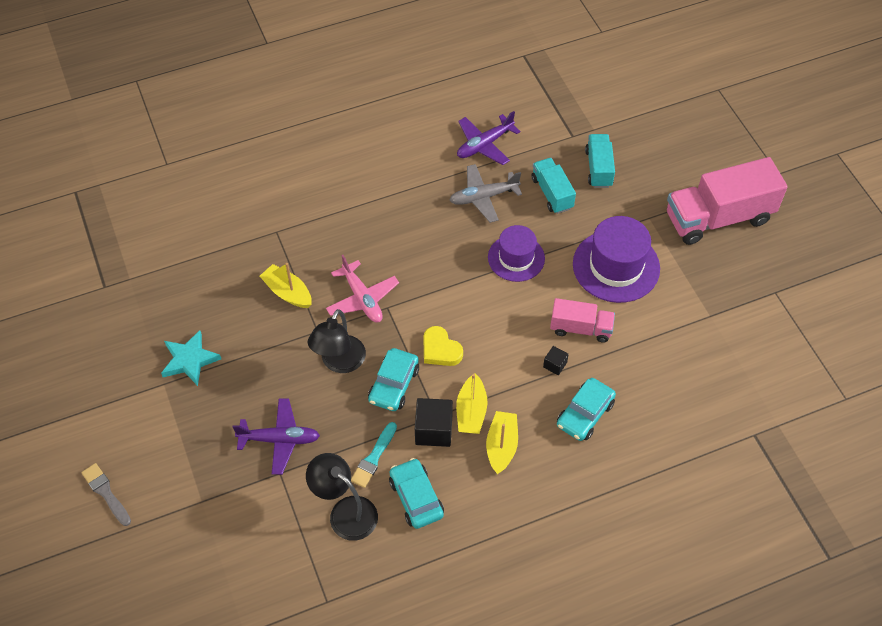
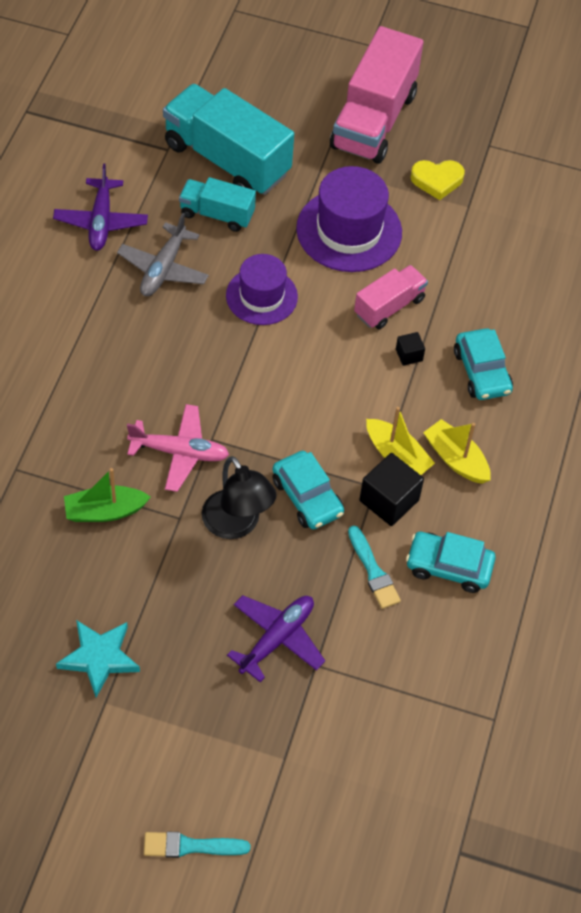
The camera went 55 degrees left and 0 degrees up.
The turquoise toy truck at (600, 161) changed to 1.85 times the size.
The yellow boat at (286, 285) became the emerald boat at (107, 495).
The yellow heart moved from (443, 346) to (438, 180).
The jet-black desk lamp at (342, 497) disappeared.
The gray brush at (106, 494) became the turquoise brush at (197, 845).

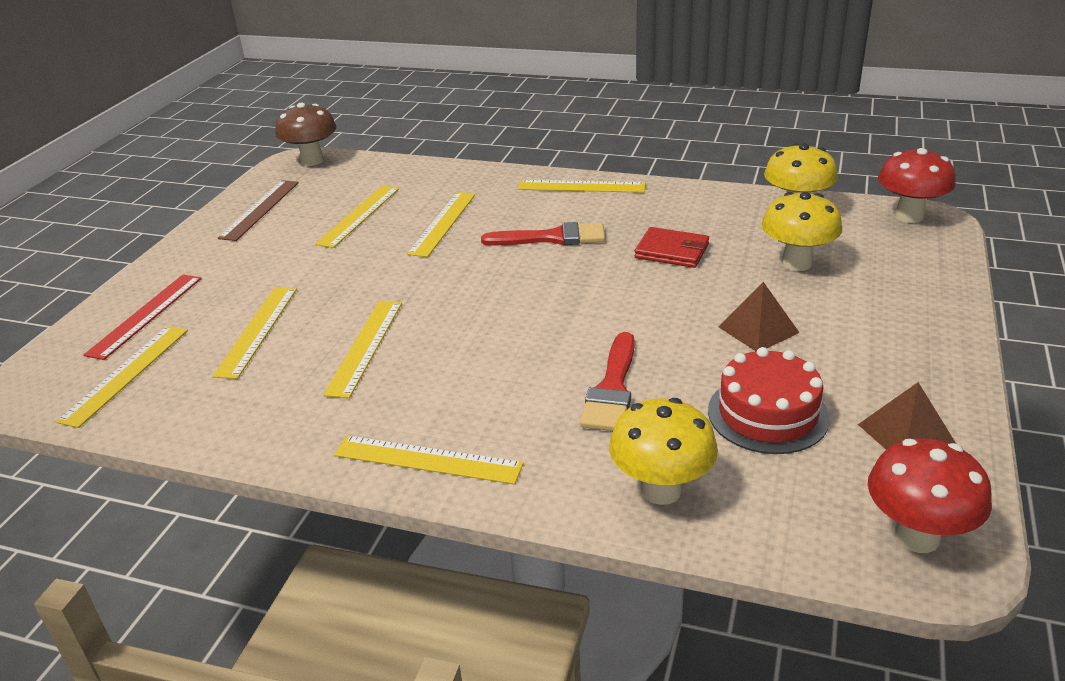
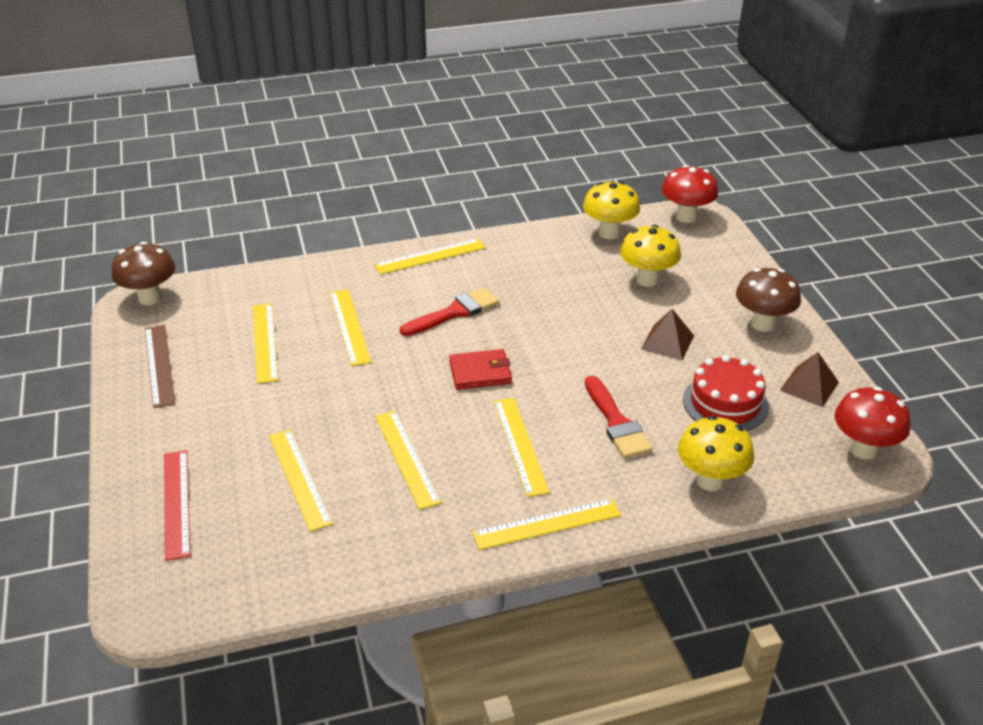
The camera went 35 degrees left and 5 degrees up.
The scarlet billfold moved from (672, 247) to (480, 369).
The yellow straightedge moved from (122, 377) to (521, 447).
The russet toadstool at (768, 300) appeared.

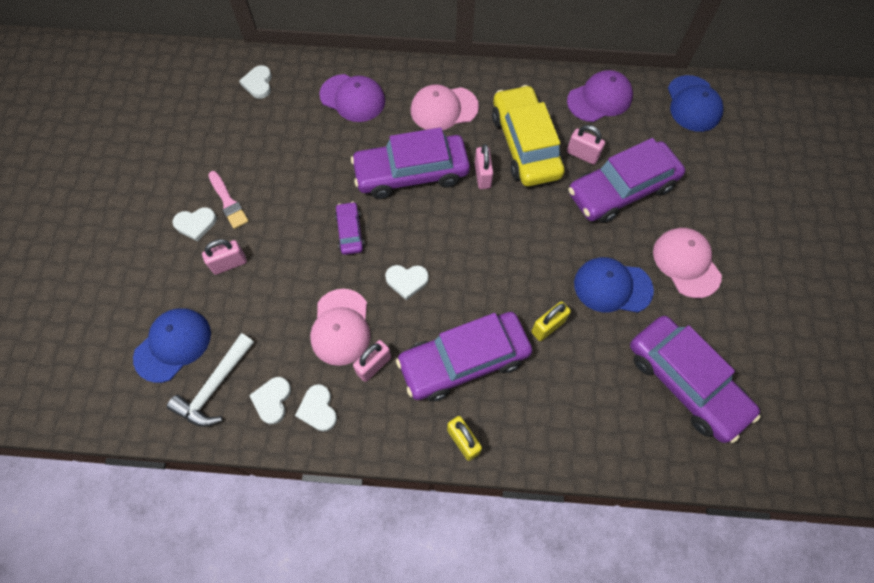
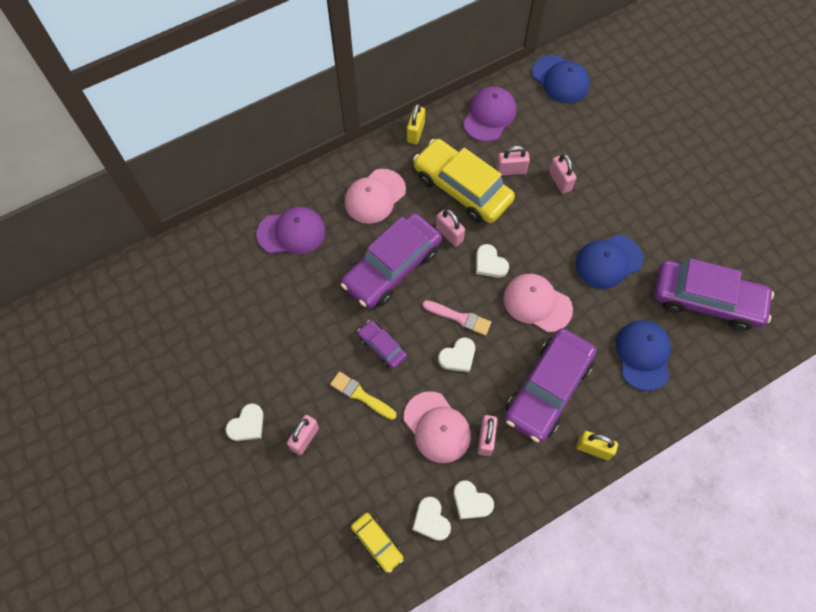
The camera went 35 degrees left and 0 degrees up.
The white heart moved from (255, 82) to (492, 261).
The purple car at (626, 180) was replaced by the rose-pink padlock at (562, 174).
The rose-pink brush moved from (228, 200) to (456, 318).
The rose-pink peaked cap moved from (687, 263) to (538, 303).
The yellow padlock moved from (551, 321) to (416, 124).
The blue peaked cap moved from (172, 345) to (643, 355).
The white claw hammer at (210, 380) was replaced by the yellow car at (377, 543).
The yellow brush at (363, 395) appeared.

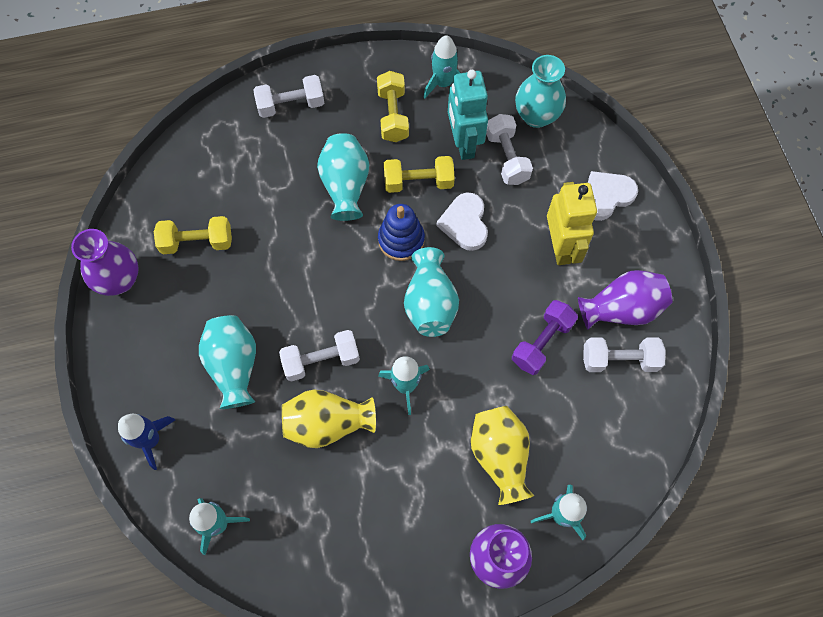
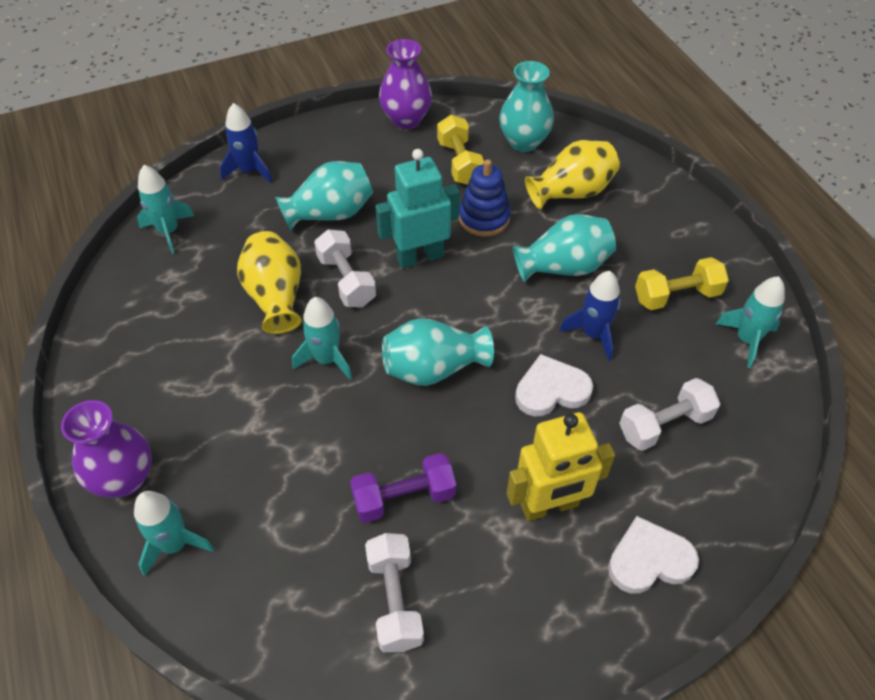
The camera went 80 degrees right and 15 degrees down.
The turquoise vase moved from (540, 91) to (526, 106).
The turquoise toy robot moved from (468, 115) to (417, 208).
The white hand weight at (288, 96) disappeared.
The yellow hand weight at (419, 174) was replaced by the blue rocket at (590, 316).
The white heart at (613, 196) turned 60 degrees counterclockwise.
The blue stacking toy moved from (401, 232) to (485, 198).
The purple vase at (625, 299) disappeared.
The purple hand weight at (545, 337) turned 45 degrees counterclockwise.
The yellow vase moved from (502, 455) to (572, 174).

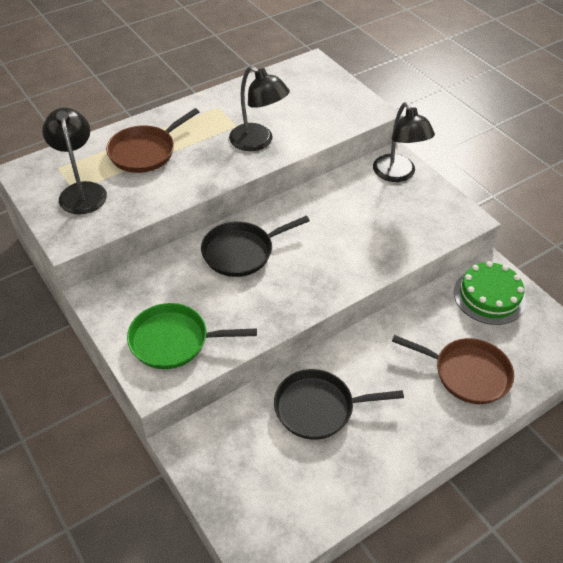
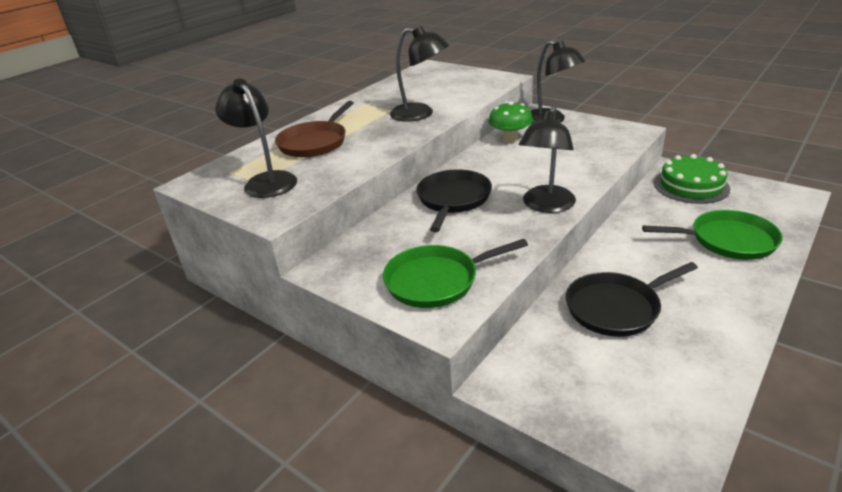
The camera went 15 degrees left and 15 degrees down.
The jet-black pan at (255, 246) turned 150 degrees clockwise.
The russet pan at (453, 369) became the emerald pan at (712, 235).
The emerald toadstool at (511, 122) appeared.
The jet-black desk lamp at (547, 159) appeared.

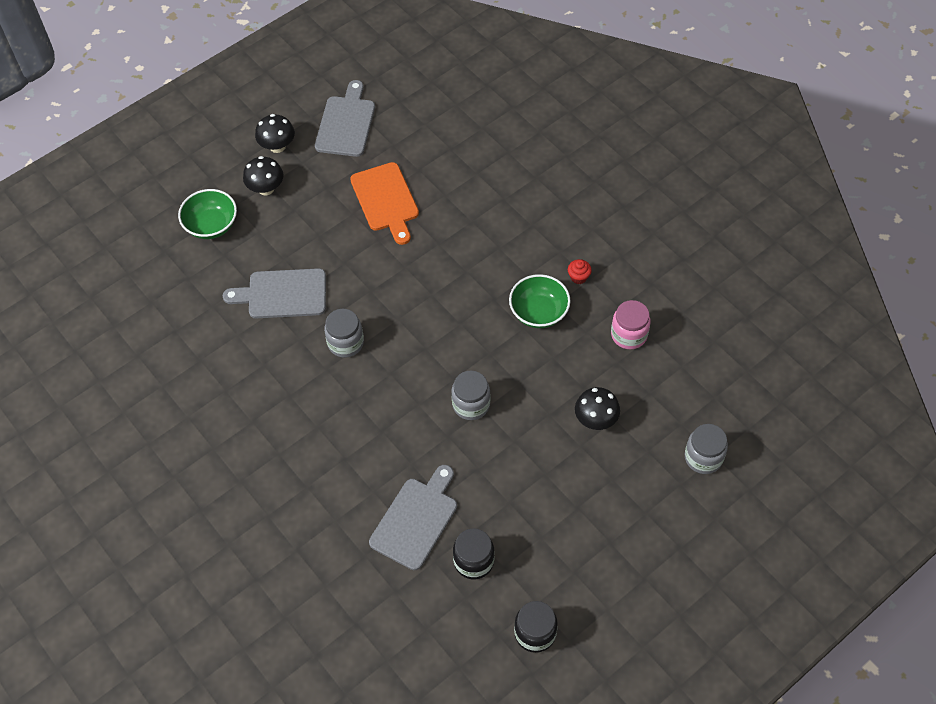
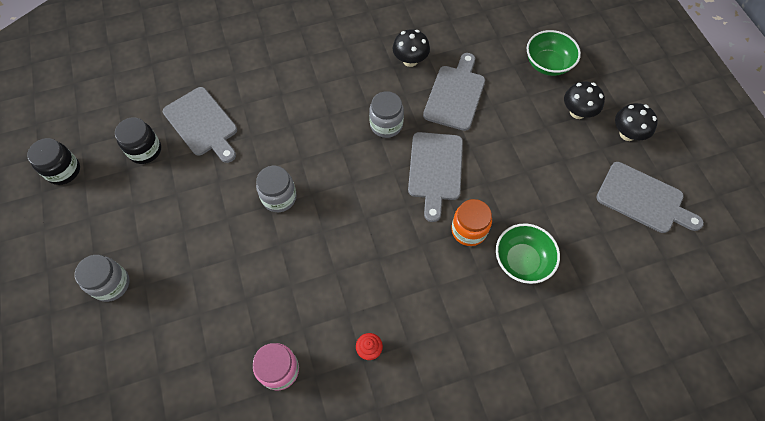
The camera went 110 degrees right and 5 degrees up.
The orange-coloured chopping board at (384, 203) disappeared.
The emerald serving bowl moved from (540, 301) to (528, 253).
The jet-black toadstool moved from (597, 408) to (411, 48).
The gray jar moved from (706, 449) to (102, 278).
The gray chopping board at (435, 177) appeared.
The orange-coloured jar at (471, 222) appeared.

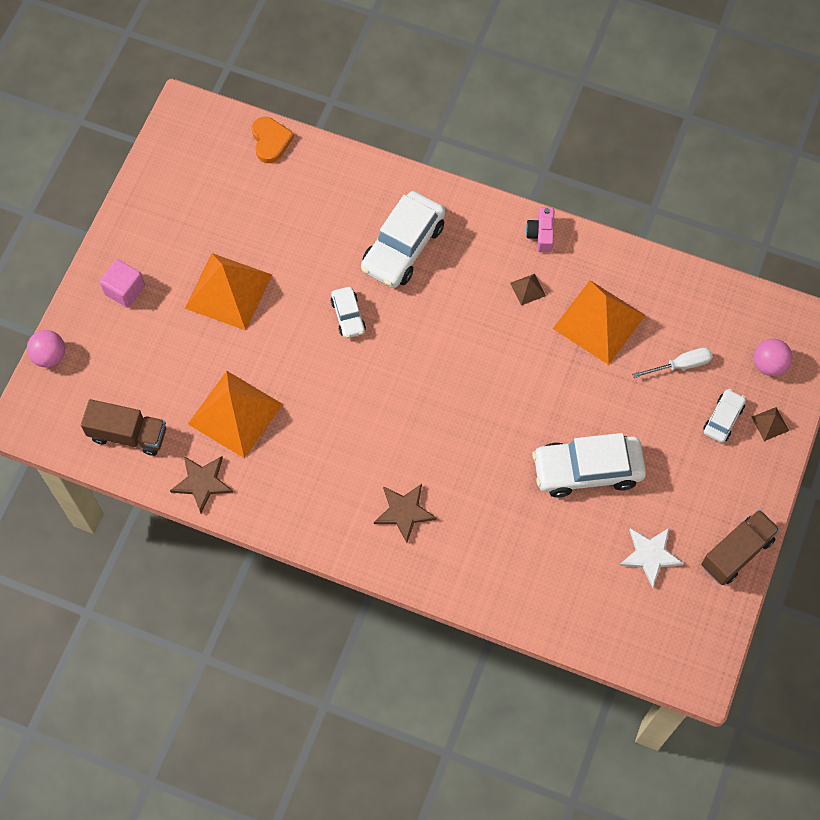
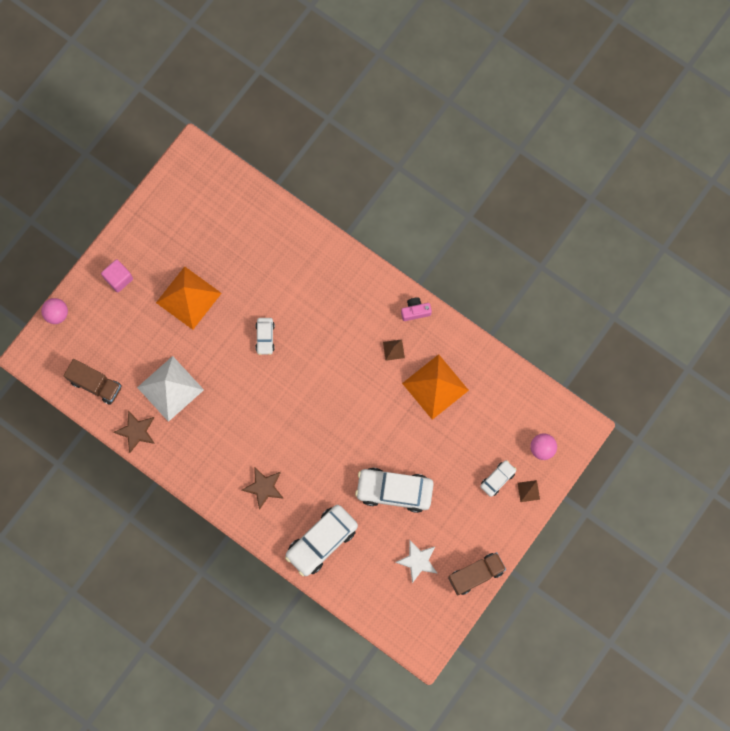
The camera went 15 degrees right and 10 degrees up.
The orange-coloured heart at (273, 140) disappeared.
The white car moved from (403, 239) to (321, 540).
The rose-pink camera at (540, 229) turned 60 degrees clockwise.
The white flat screwdriver at (672, 363) disappeared.
The orange-coloured solid pyramid at (235, 414) became the white solid pyramid at (170, 389).

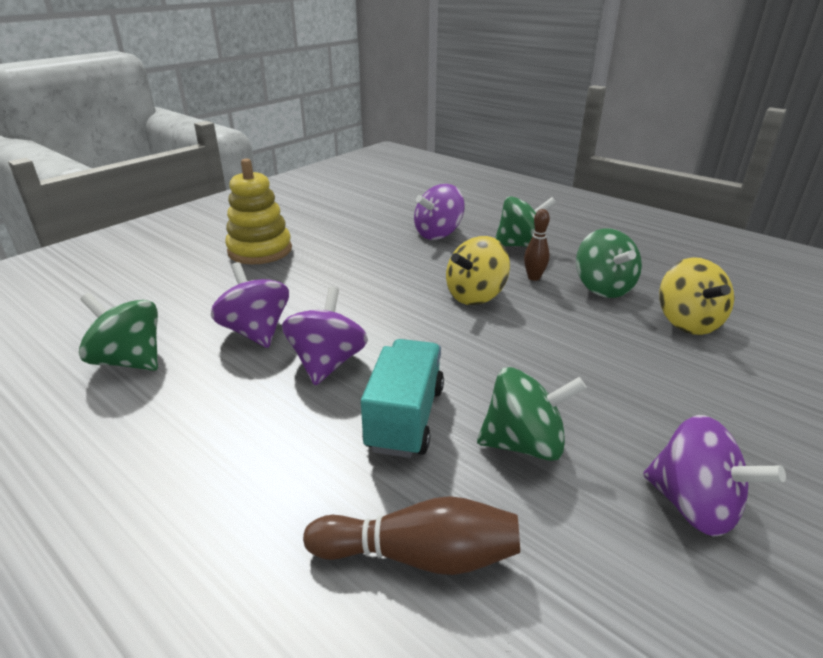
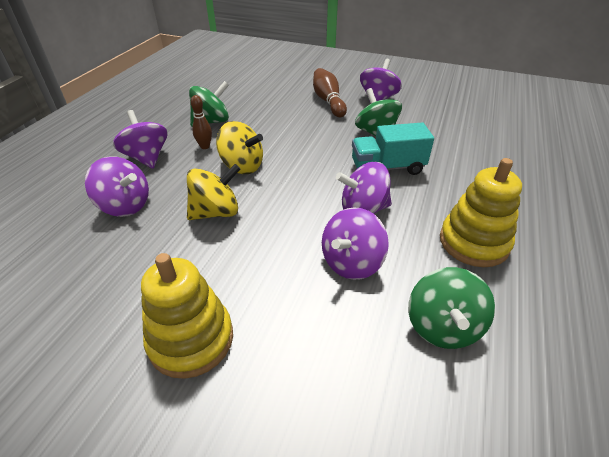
The camera went 110 degrees left and 10 degrees up.
The emerald toy top at (525, 221) became the purple toy top at (140, 139).
The yellow toy top moved from (696, 296) to (213, 192).
The russet skittle moved from (411, 535) to (330, 92).
The yellow stacking toy at (481, 212) appeared.

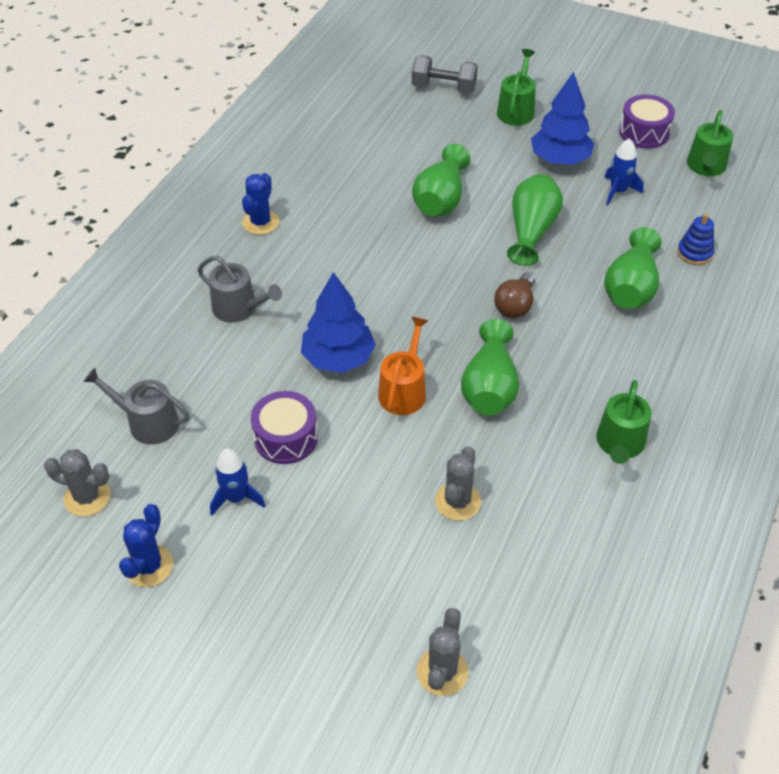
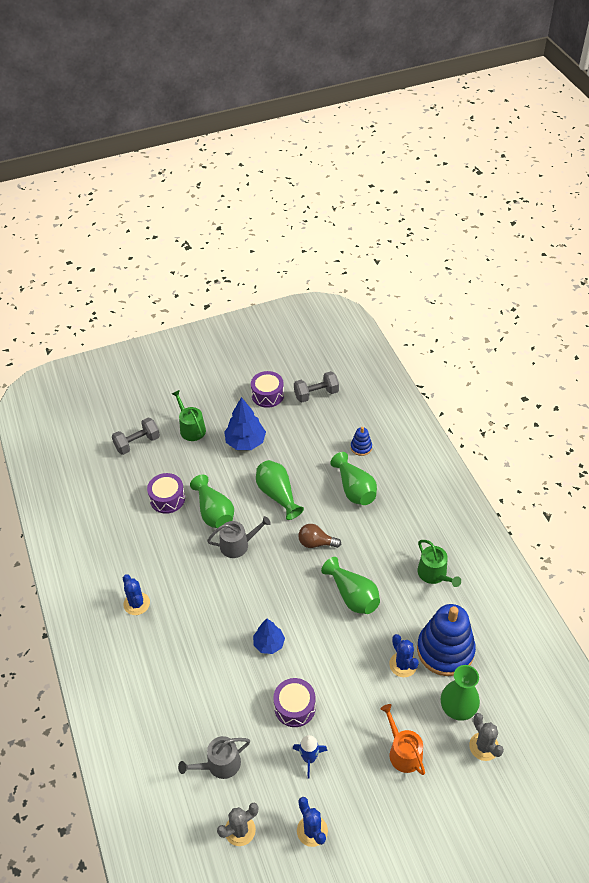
The camera went 45 degrees left and 0 degrees up.
The emerald watering pot at (710, 143) was replaced by the gray hand weight at (316, 386).
The blue rocket at (624, 171) disappeared.
The gray watering pot moved from (240, 289) to (239, 537).
The blue tree at (338, 322) changed to 0.66 times the size.
The russet light bulb at (514, 295) turned 120 degrees clockwise.
The orange-coloured watering pot moved from (403, 366) to (403, 739).
The gray saguaro cactus at (458, 483) became the blue saguaro cactus at (404, 655).
The purple toy drum at (166, 493) appeared.
The blue stacking toy at (446, 640) appeared.
The emerald vase at (460, 693) appeared.

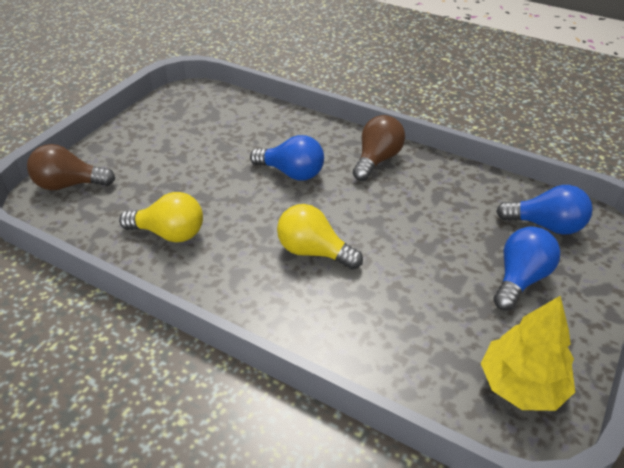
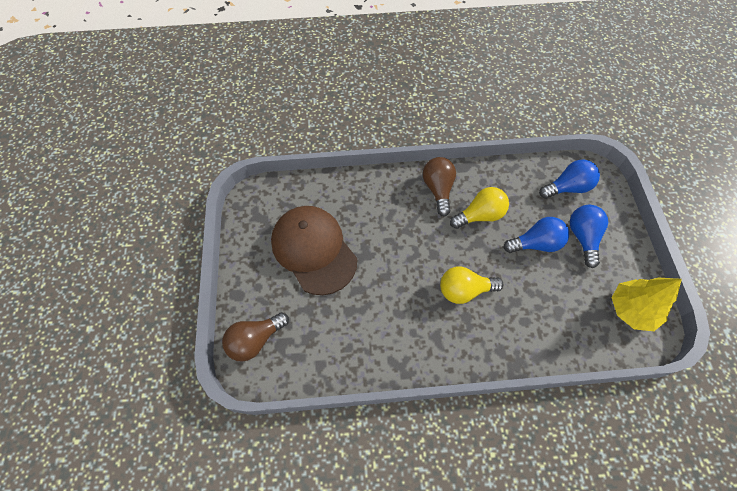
The camera went 35 degrees left and 20 degrees up.
The blue light bulb moved from (287, 158) to (536, 235).
The yellow light bulb moved from (161, 217) to (479, 208).
The russet peaked cap at (314, 250) appeared.

